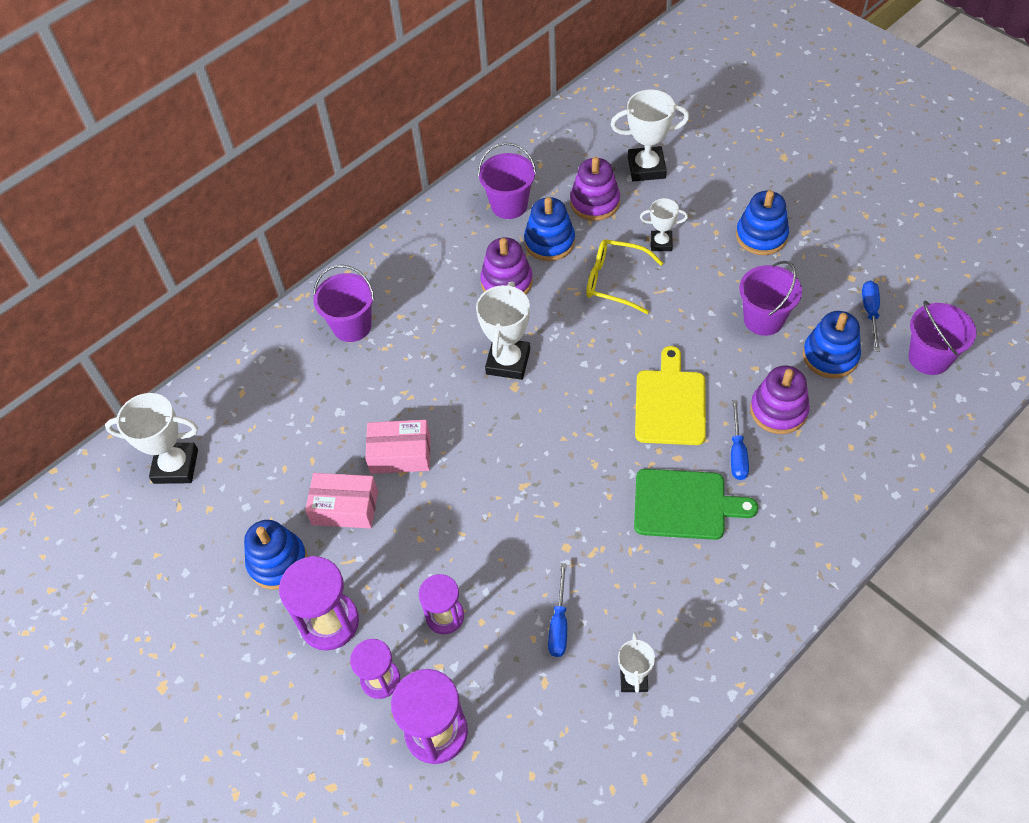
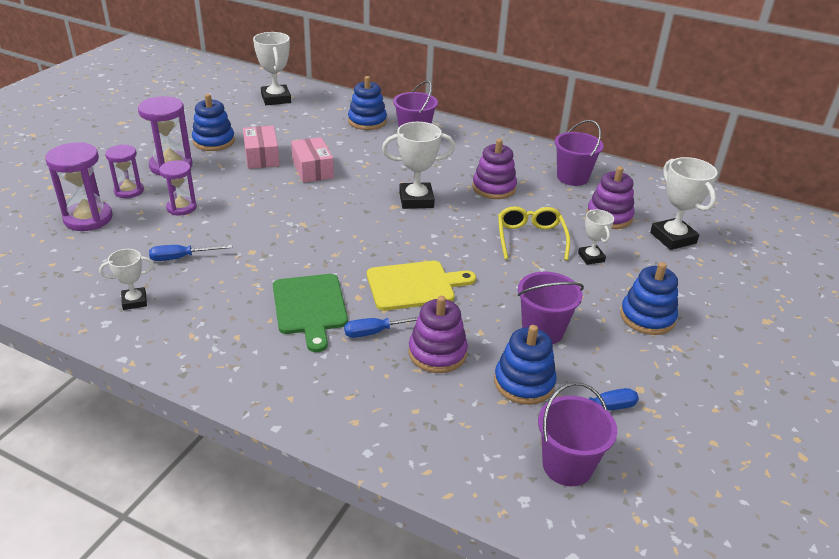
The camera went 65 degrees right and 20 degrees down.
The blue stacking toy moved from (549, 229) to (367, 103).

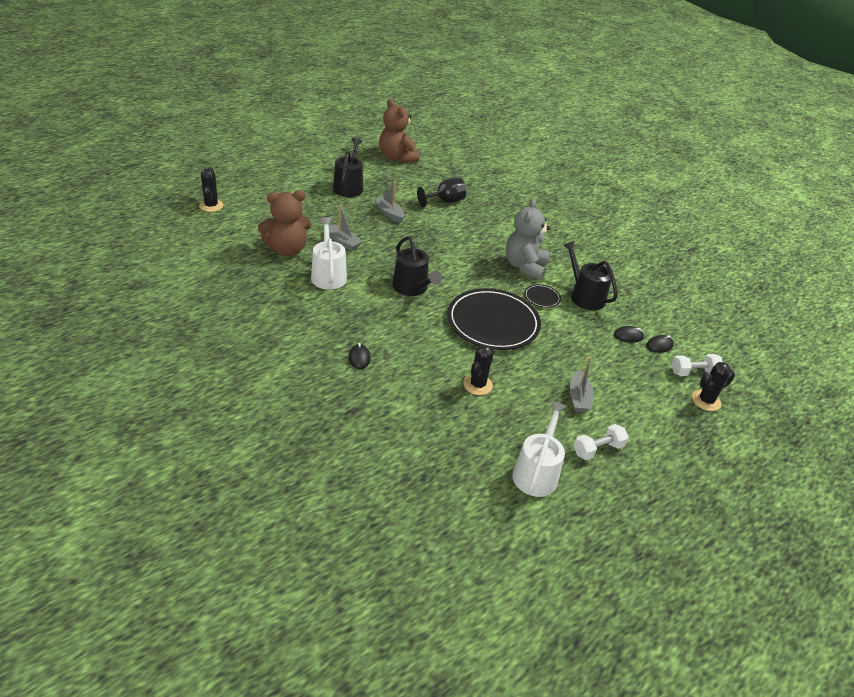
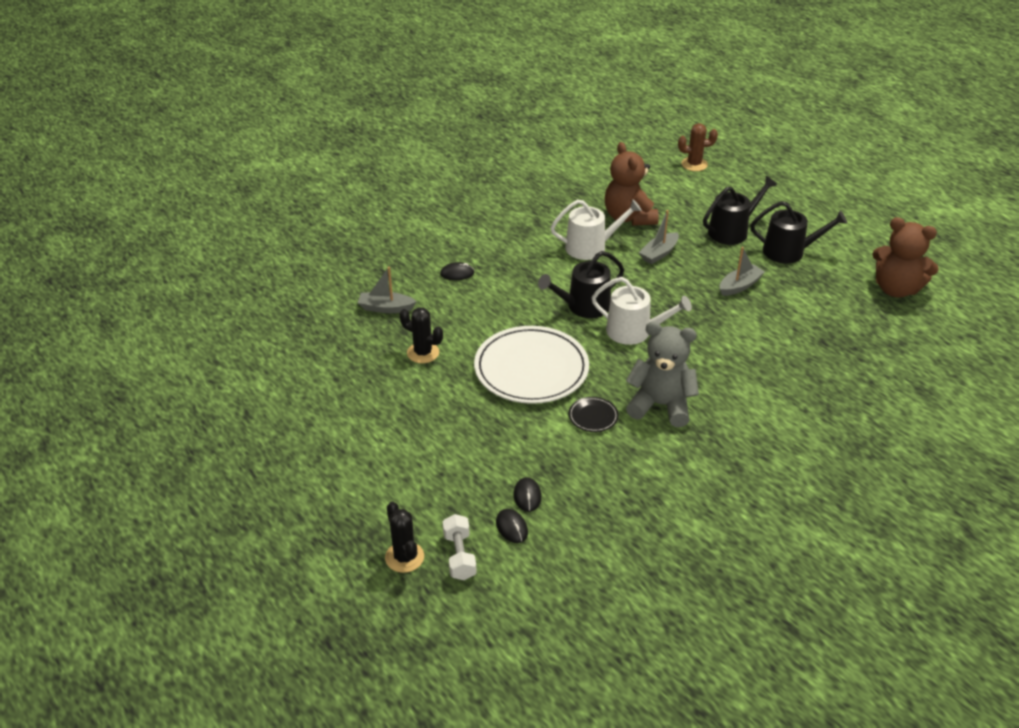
The camera went 95 degrees right and 0 degrees up.
The russet teddy bear at (399, 131) turned 120 degrees counterclockwise.
The jet-black saguaro cactus at (211, 189) became the russet saguaro cactus at (698, 147).
The jet-black goblet at (441, 192) disappeared.
The jet-black watering pot moved from (590, 275) to (740, 210).
The jet-black plate at (494, 319) became the white plate at (531, 365).
The gray boat moved from (581, 385) to (387, 290).
The white watering pot moved from (539, 449) to (642, 311).
The white hand weight at (601, 442) disappeared.

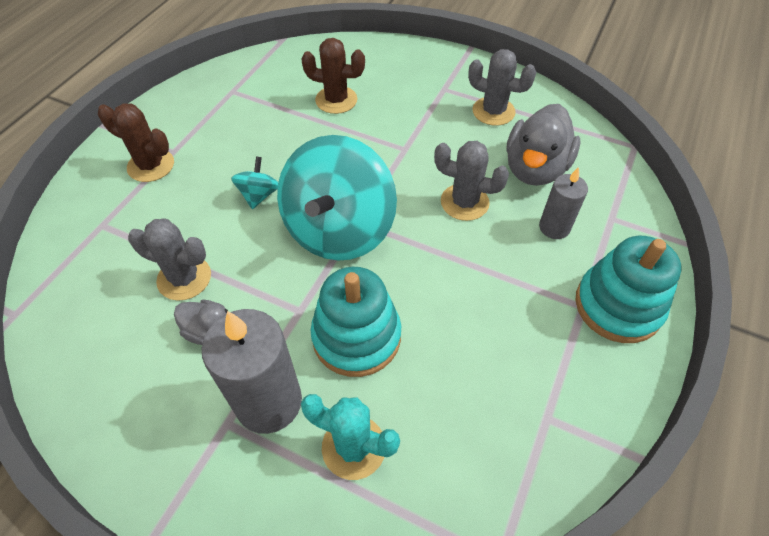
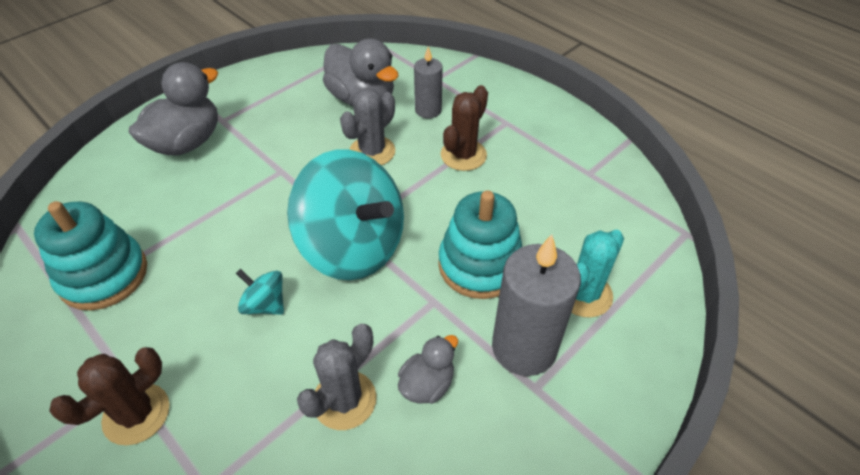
The camera went 70 degrees left and 5 degrees down.
The russet saguaro cactus moved from (333, 76) to (464, 128).
The gray saguaro cactus at (502, 87) disappeared.
The turquoise stacking toy moved from (628, 289) to (90, 255).
The gray rubber duck at (173, 108) appeared.

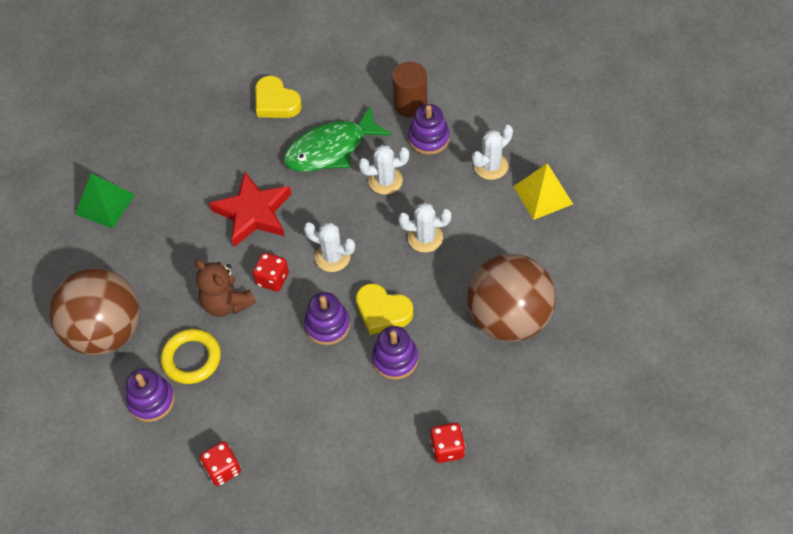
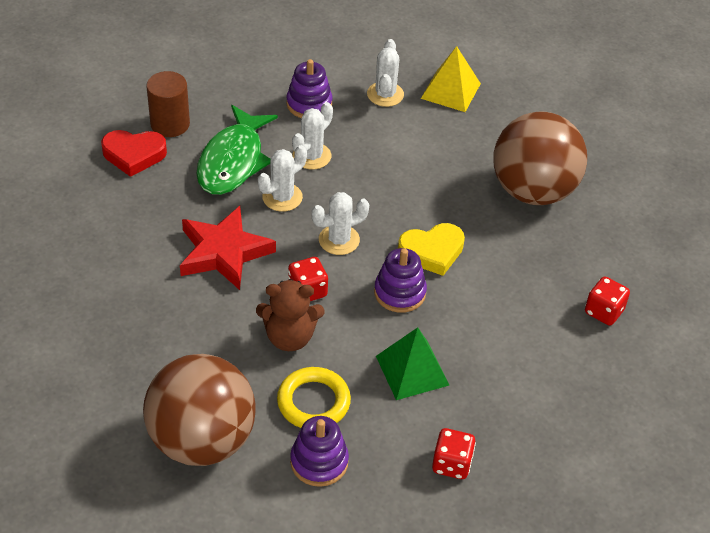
The camera went 50 degrees left and 10 degrees down.
The russet solid cylinder moved from (409, 89) to (168, 104).
The yellow heart at (278, 97) became the scarlet heart at (134, 153).
The emerald solid pyramid moved from (105, 200) to (412, 363).
The white saguaro cactus moved from (424, 228) to (282, 178).
The purple stacking toy at (395, 353) disappeared.

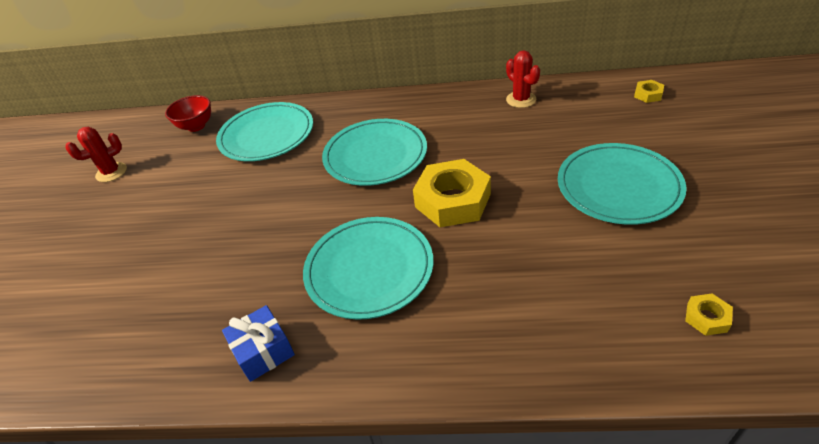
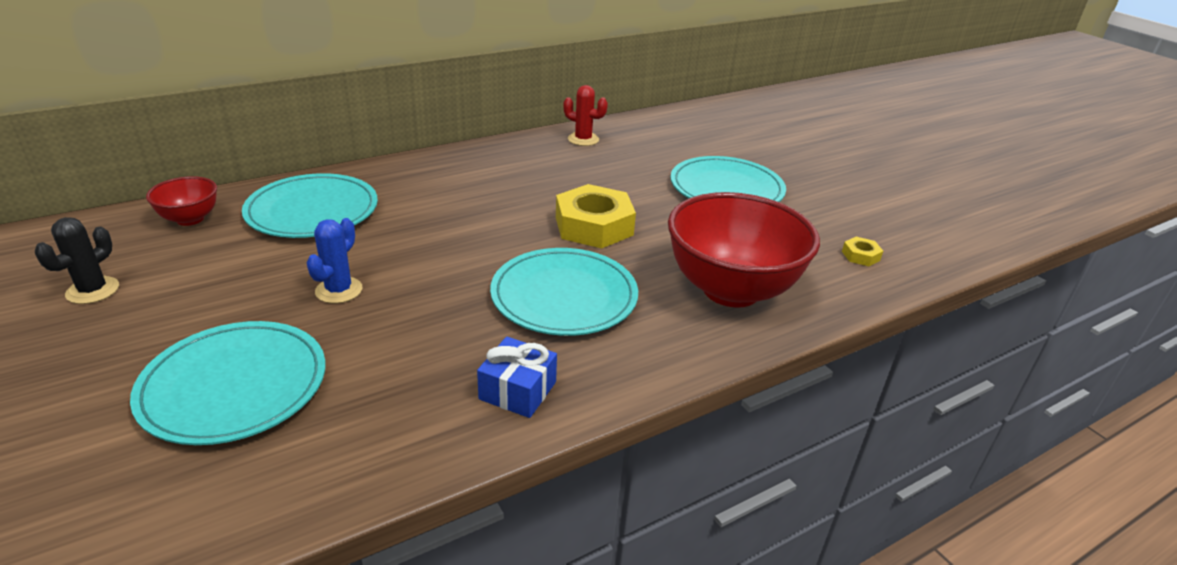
The camera went 40 degrees left and 10 degrees down.
The yellow hexagon nut at (649, 91) disappeared.
The turquoise plate moved from (374, 152) to (228, 383).
The scarlet saguaro cactus at (96, 154) became the jet-black saguaro cactus at (77, 260).
The scarlet serving bowl at (744, 250) appeared.
The blue saguaro cactus at (334, 260) appeared.

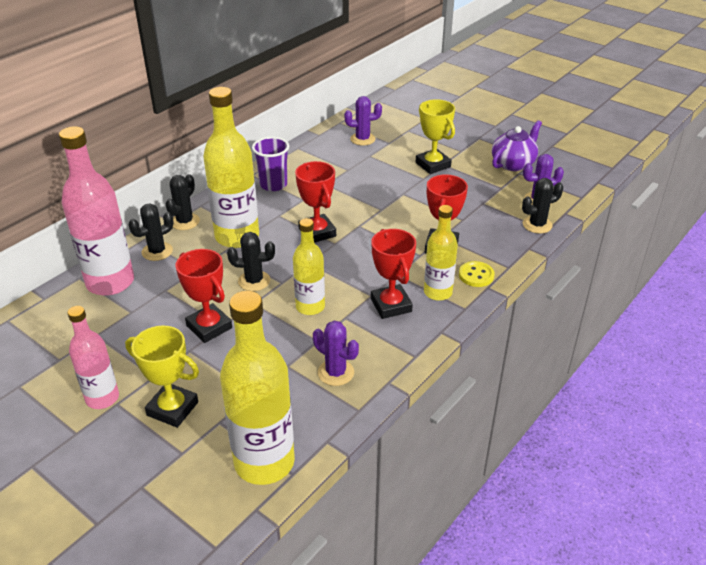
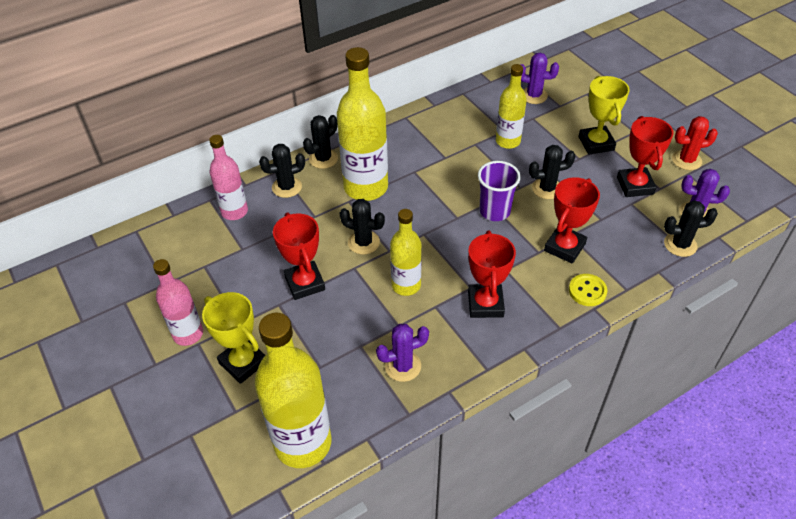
The camera went 20 degrees right and 10 degrees up.
The purple tea pot at (517, 145) was replaced by the scarlet saguaro cactus at (695, 143).
The rose-pink flask at (96, 211) changed to 0.59 times the size.
The purple cup moved from (270, 164) to (499, 191).
The scarlet award cup moved from (315, 202) to (645, 156).
The yellow flask moved from (441, 253) to (511, 106).
The purple saguaro cactus at (336, 353) turned 75 degrees counterclockwise.
The jet-black saguaro cactus at (552, 172) appeared.

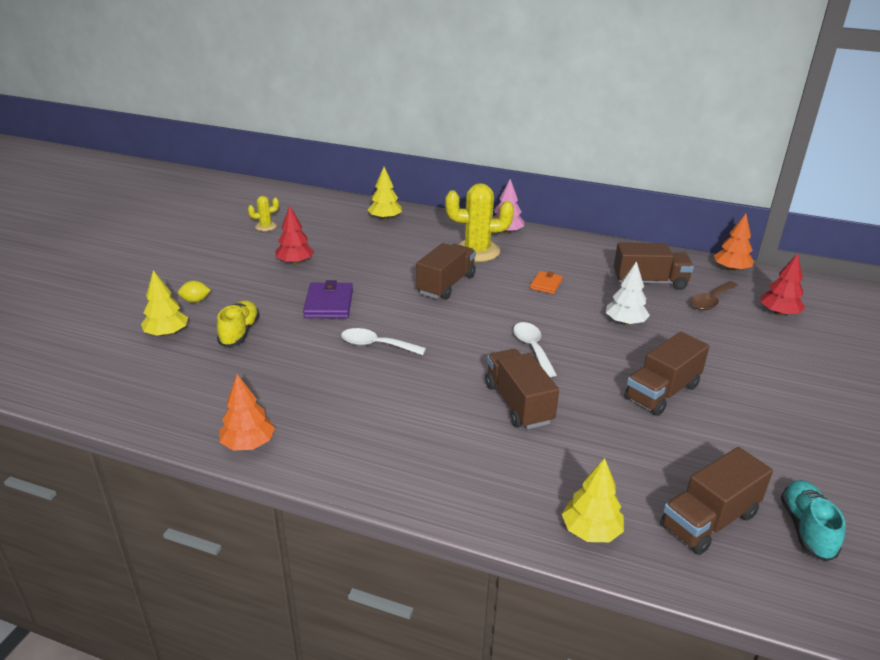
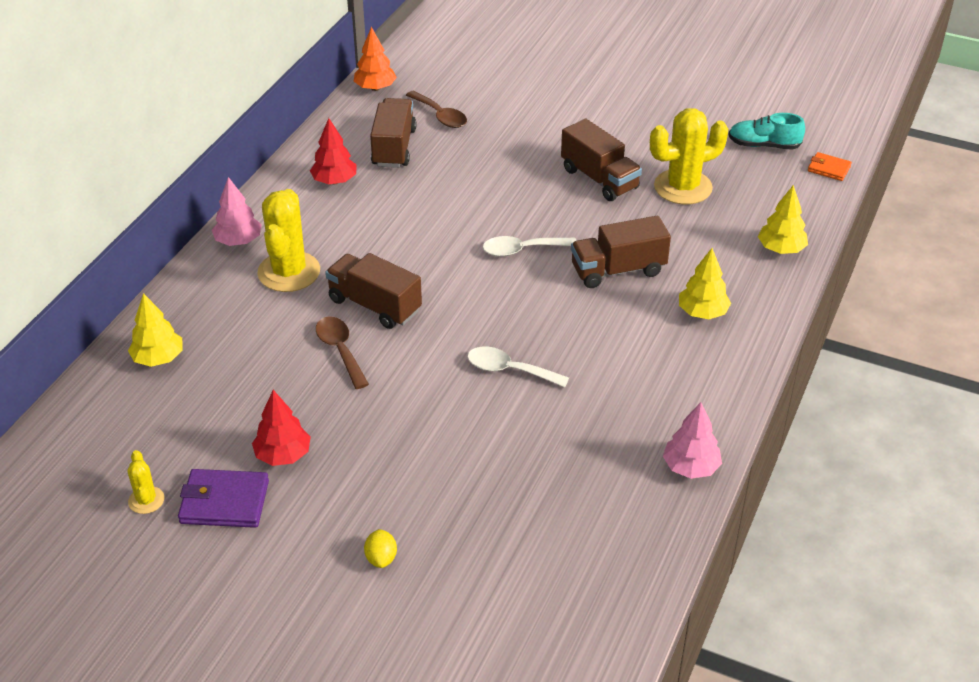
The camera went 85 degrees left and 10 degrees up.
The scarlet tree moved from (783, 284) to (333, 151).
The white tree at (628, 293) disappeared.
The yellow tree moved from (164, 303) to (705, 283).
The orange-coloured billfold moved from (546, 282) to (830, 166).
The purple billfold moved from (328, 299) to (223, 498).
The yellow sneaker at (238, 323) disappeared.
The white teaspoon at (383, 341) turned 90 degrees clockwise.
The orange-coloured tree at (247, 412) became the rose-pink tree at (692, 440).
The russet toy truck at (716, 501) disappeared.
The yellow saguaro cactus at (689, 156) appeared.
The russet teaspoon at (342, 352) appeared.

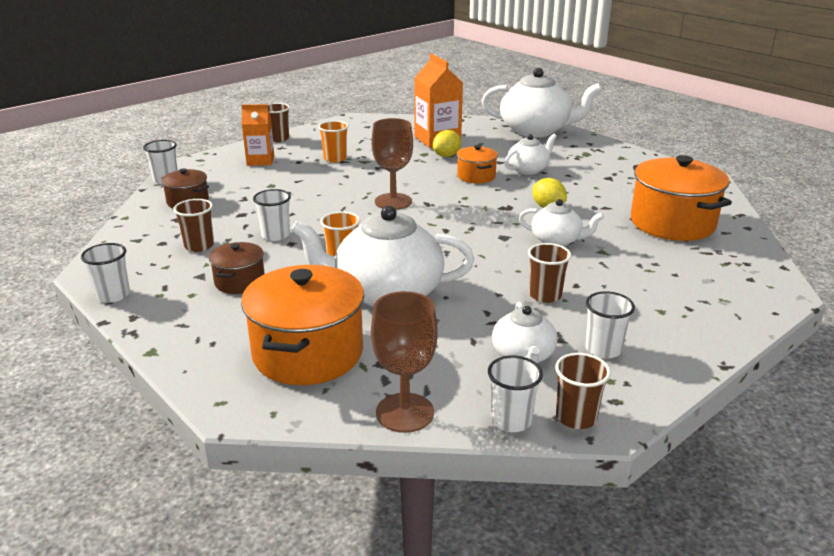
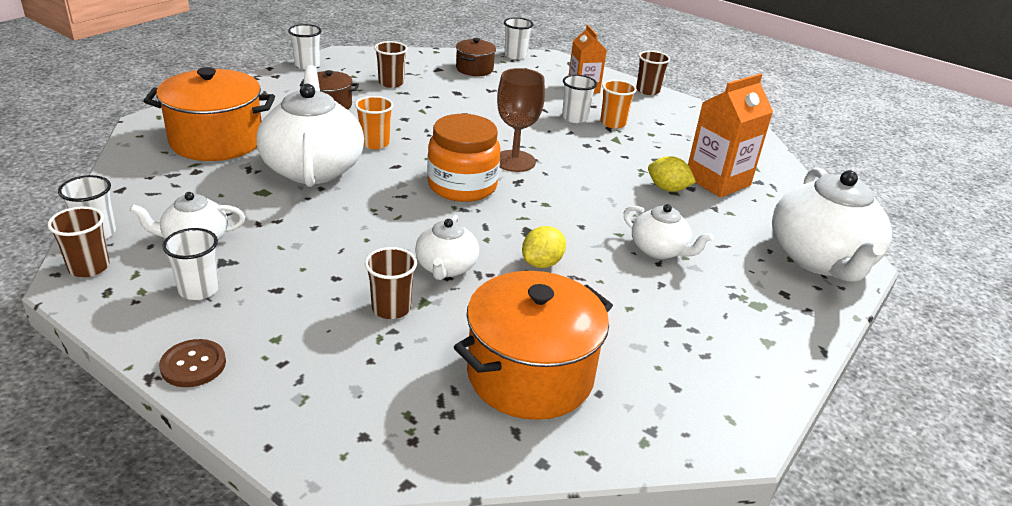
The camera went 75 degrees right and 5 degrees up.
The orange-coloured cooking pot at (477, 164) disappeared.
The white cup moved from (272, 215) to (579, 99).
The russet cup moved from (549, 273) to (391, 283).
The russet goblet at (404, 362) disappeared.
The orange-coloured jar at (463, 158) appeared.
The russet shirt button at (192, 363) appeared.

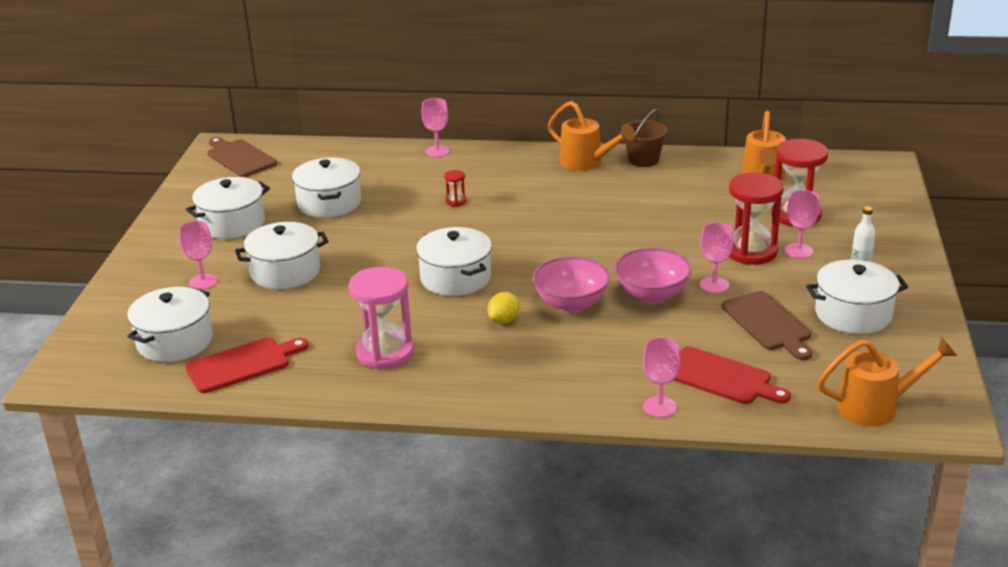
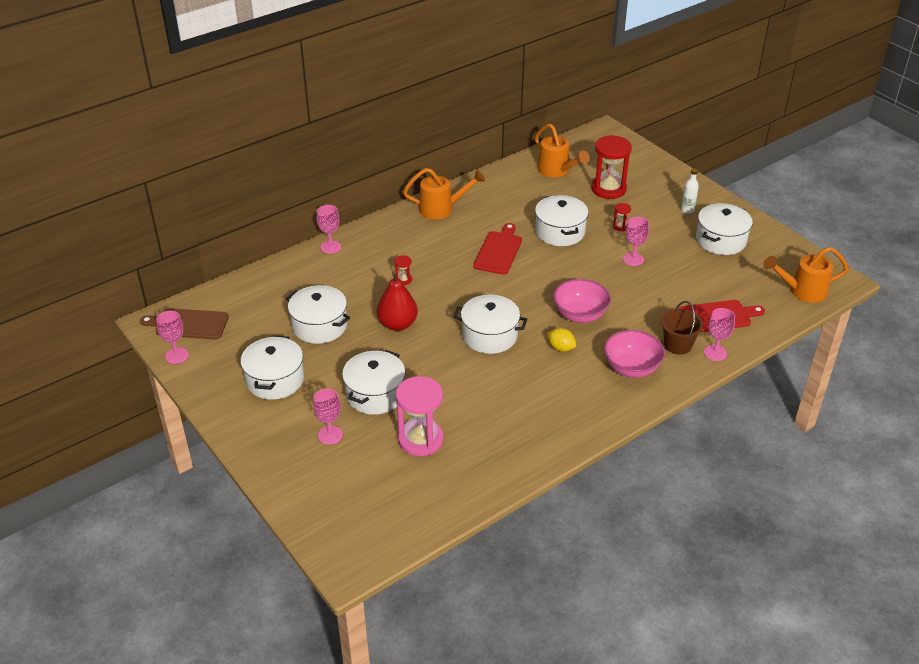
The camera went 45 degrees left and 10 degrees up.
The russet pail moved from (646, 138) to (682, 328).
The scarlet hourglass at (756, 218) changed to 0.43 times the size.
The rose-pink goblet moved from (802, 224) to (172, 337).
The rose-pink serving bowl moved from (653, 275) to (634, 354).
The rose-pink hourglass moved from (381, 318) to (420, 416).
The white cooking pot moved from (170, 324) to (561, 220).
The russet chopping board at (766, 325) disappeared.
The yellow lemon at (504, 308) turned 45 degrees counterclockwise.
The scarlet chopping board moved from (247, 365) to (497, 249).
The orange-coloured watering pot at (887, 382) turned 135 degrees counterclockwise.
The scarlet pear fruit at (397, 301) appeared.

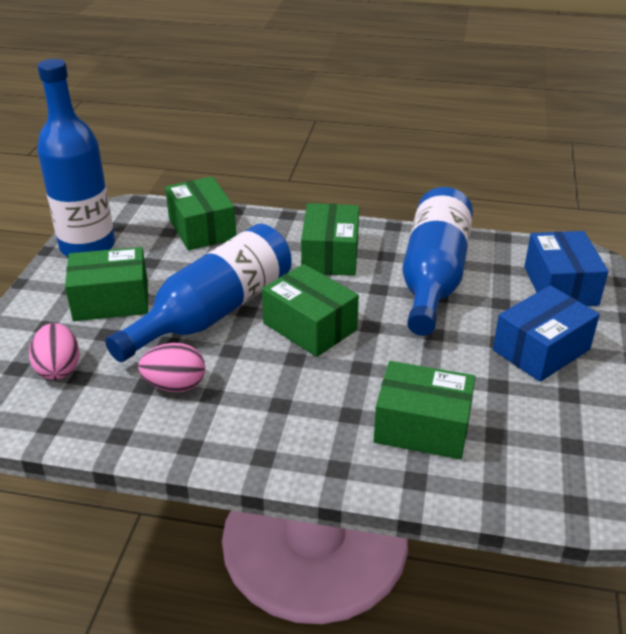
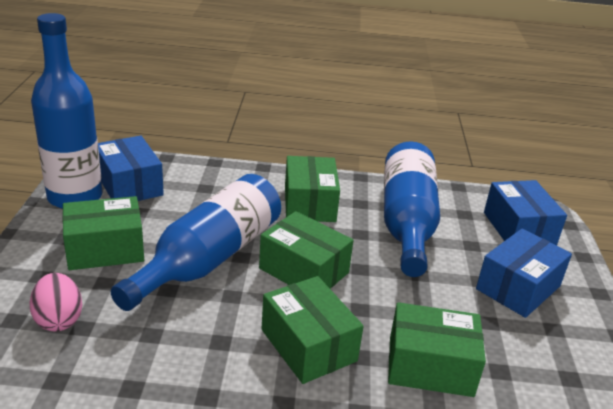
The camera went 10 degrees left and 5 degrees down.
The emerald parcel moved from (200, 213) to (313, 330).
The rose-pink egg at (171, 367) disappeared.
The blue parcel at (131, 168) appeared.

